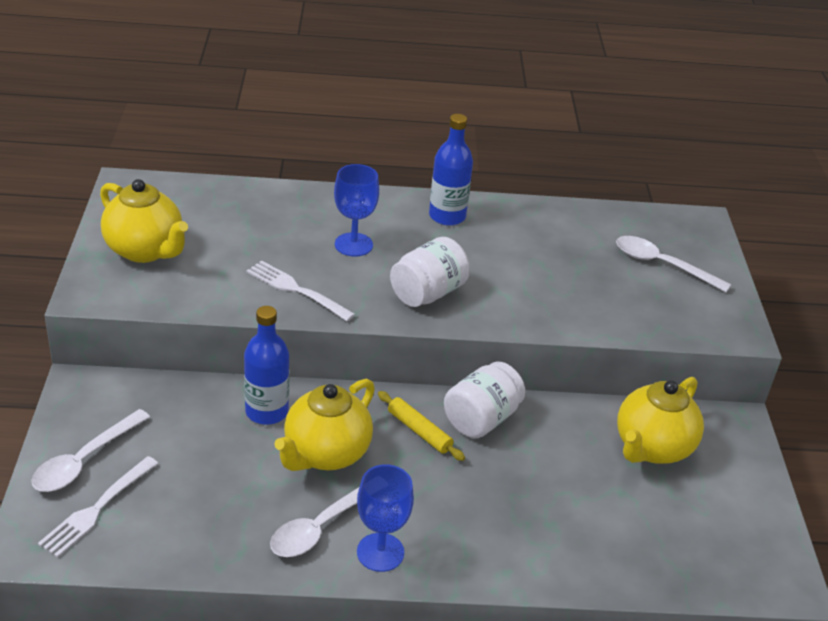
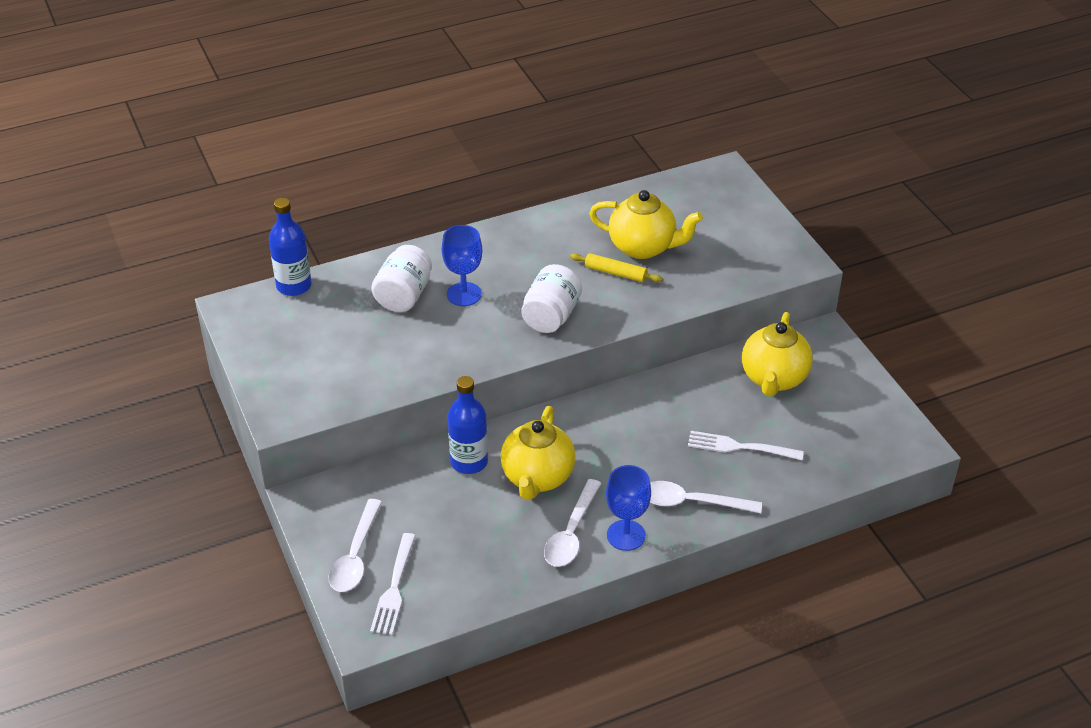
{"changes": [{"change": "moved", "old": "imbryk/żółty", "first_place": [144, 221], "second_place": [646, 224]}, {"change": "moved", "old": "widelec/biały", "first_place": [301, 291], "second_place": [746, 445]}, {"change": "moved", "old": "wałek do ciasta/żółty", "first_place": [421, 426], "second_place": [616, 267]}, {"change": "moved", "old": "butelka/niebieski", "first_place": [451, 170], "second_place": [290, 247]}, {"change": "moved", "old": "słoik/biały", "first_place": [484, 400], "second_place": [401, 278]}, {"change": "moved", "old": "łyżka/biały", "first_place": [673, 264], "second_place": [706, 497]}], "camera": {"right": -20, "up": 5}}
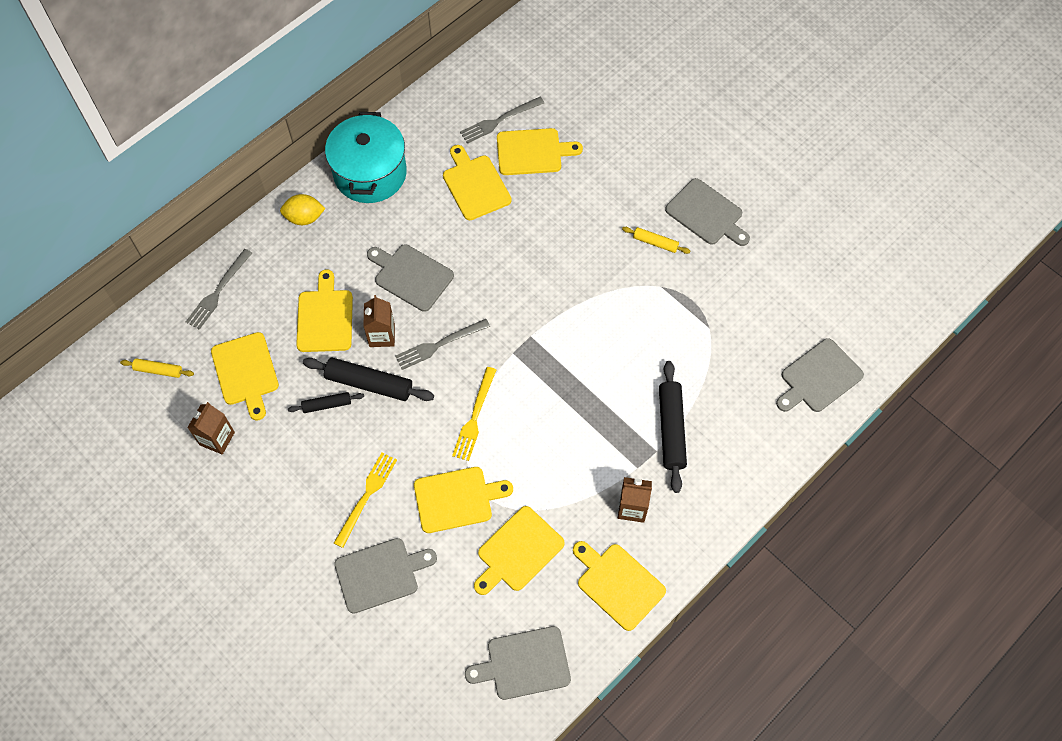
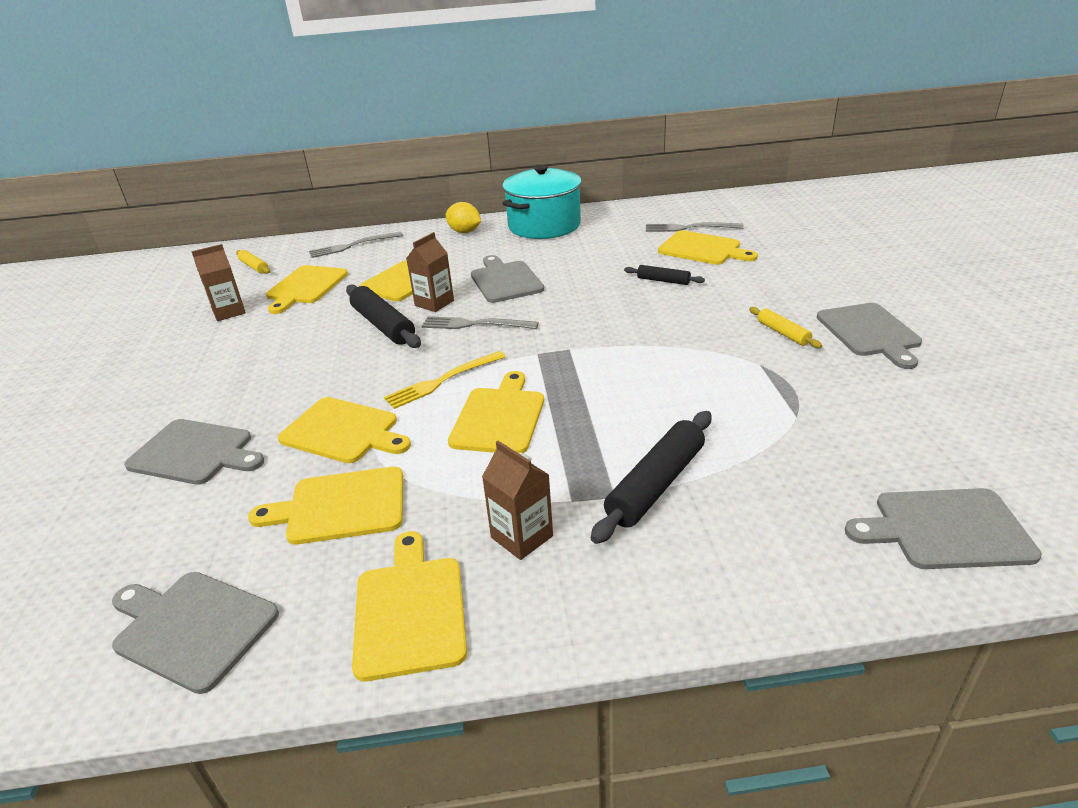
{"changes": [{"change": "removed", "old": "widelec/żółty", "first_place": [365, 500]}, {"change": "moved", "old": "wałek do ciasta/czarny", "first_place": [326, 402], "second_place": [664, 275]}, {"change": "moved", "old": "deska do krojenia/żółty", "first_place": [477, 182], "second_place": [496, 412]}], "camera": {"right": 40, "up": -30}}
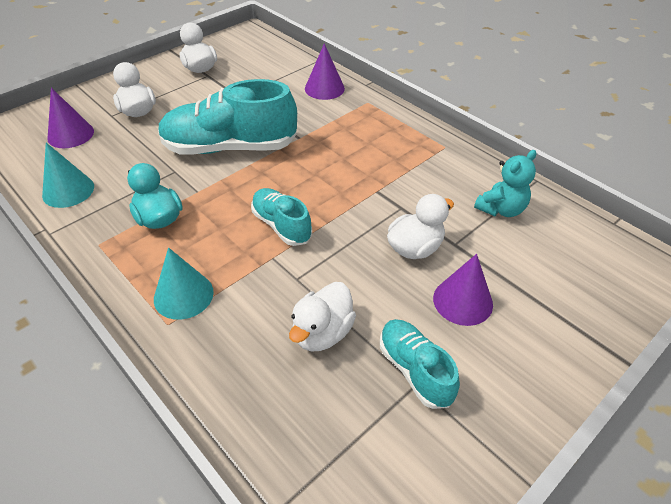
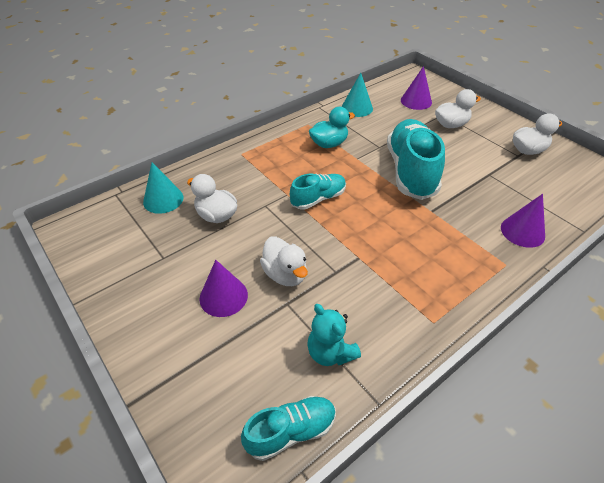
{"changes": [{"change": "moved", "old": "stożek/turkusowy", "first_place": [184, 284], "second_place": [163, 188]}, {"change": "moved", "old": "but/turkusowy", "first_place": [420, 364], "second_place": [288, 428]}], "camera": {"right": 95, "up": 0}}
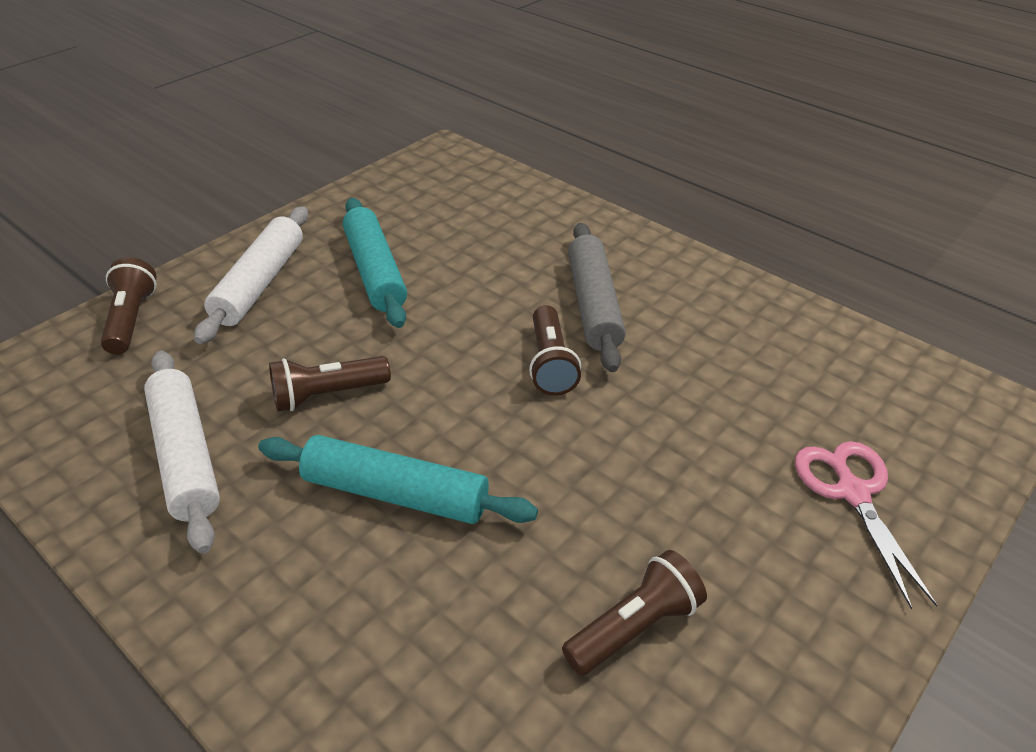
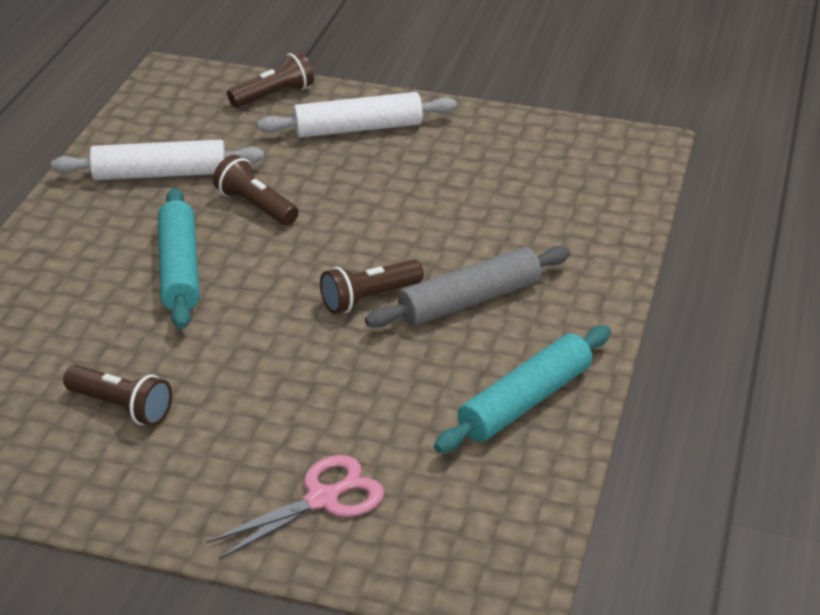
{"changes": [{"change": "moved", "old": "wałek do ciasta/turkusowy", "first_place": [375, 263], "second_place": [522, 389]}, {"change": "turned", "old": "wałek do ciasta/biały", "first_place": [182, 452], "second_place": [157, 159], "degrees": 45}], "camera": {"right": 65, "up": -5}}
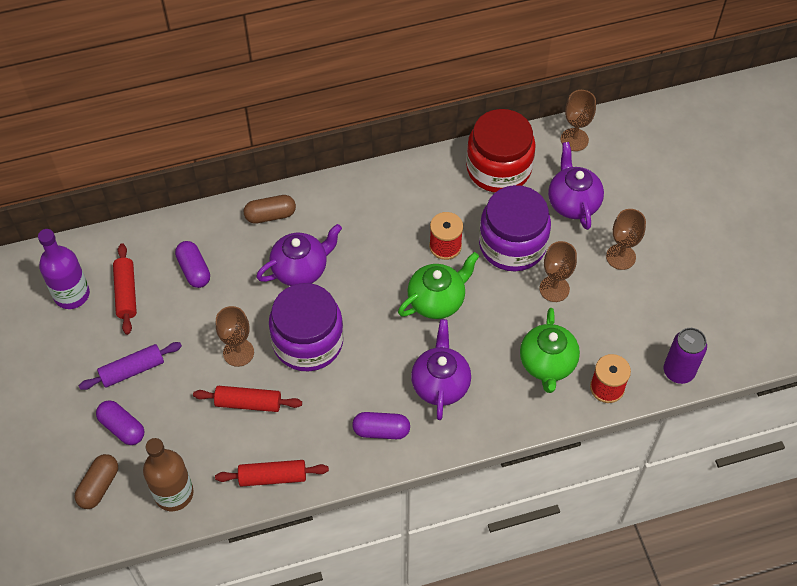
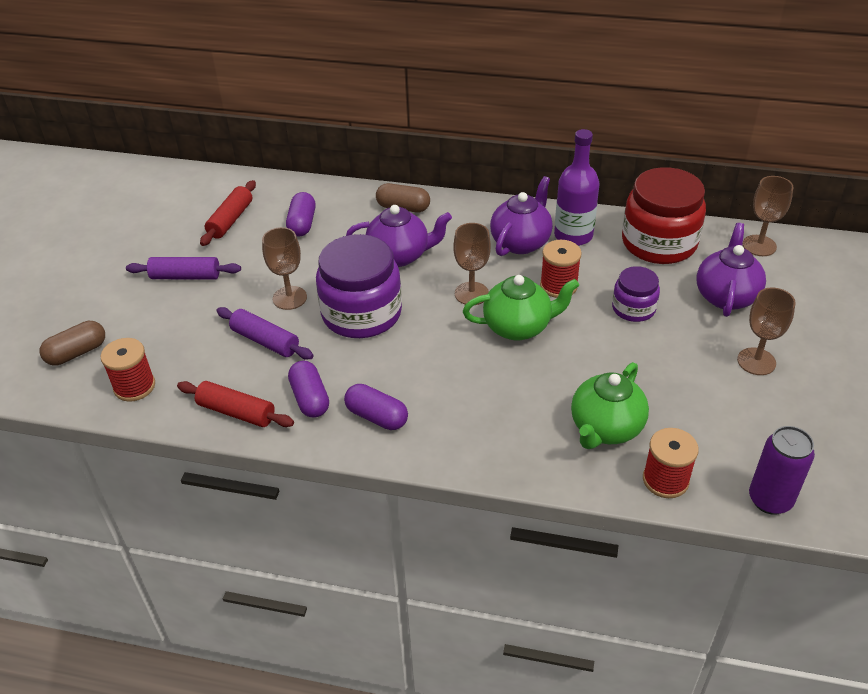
{"changes": [{"change": "moved", "old": "butelka/fioletowy", "first_place": [64, 269], "second_place": [576, 187]}, {"change": "moved", "old": "kapsułka/fioletowy", "first_place": [120, 422], "second_place": [308, 389]}, {"change": "moved", "old": "imbryk/fioletowy", "first_place": [441, 369], "second_place": [521, 216]}, {"change": "moved", "old": "kielich/brązowy", "first_place": [558, 271], "second_place": [472, 264]}, {"change": "replaced", "old": "butelka/brązowy", "new": "szpulka/czerwony", "first_place": [168, 474], "second_place": [128, 370]}, {"change": "recoloured", "old": "wałek do ciasta/czerwony", "new": "wałek do ciasta/fioletowy", "first_place": [247, 399], "second_place": [265, 333]}, {"change": "resized", "old": "słoik/fioletowy", "first_place": [515, 228], "second_place": [636, 294], "factor": 0.54}], "camera": {"right": 30, "up": -15}}
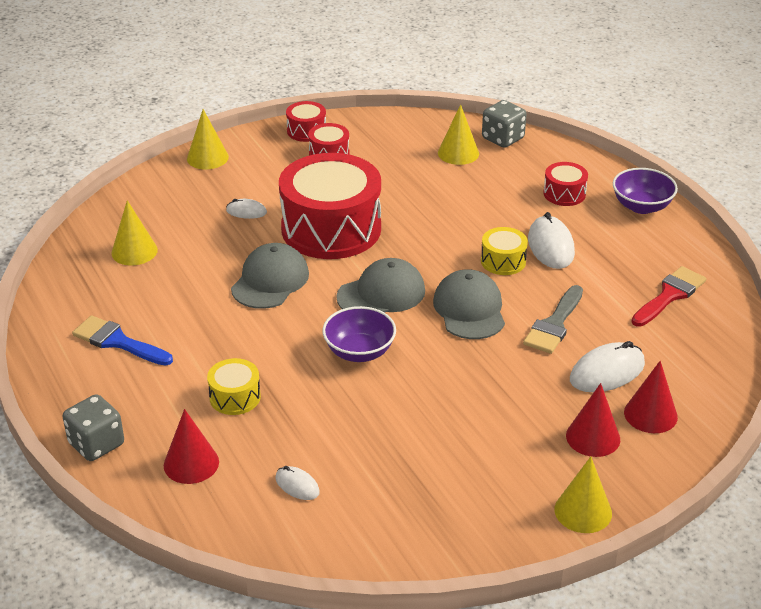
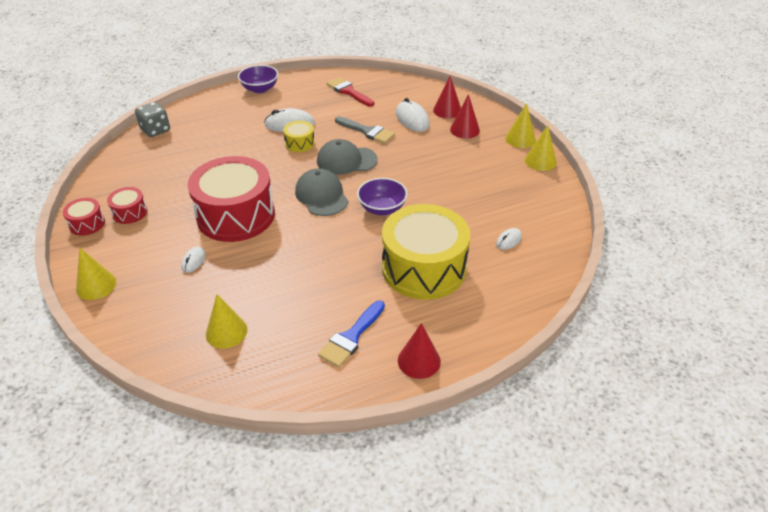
{"changes": [{"change": "removed", "old": "kostka do gry/szary", "first_place": [93, 427]}, {"change": "removed", "old": "czapka/szary", "first_place": [270, 276]}, {"change": "removed", "old": "bęben/czerwony", "first_place": [565, 184]}, {"change": "moved", "old": "stożek/czerwony", "first_place": [191, 446], "second_place": [419, 351]}, {"change": "moved", "old": "stożek/żółty", "first_place": [458, 134], "second_place": [541, 148]}, {"change": "resized", "old": "bęben/żółty", "first_place": [234, 386], "second_place": [426, 252], "factor": 2.29}], "camera": {"right": -85, "up": 5}}
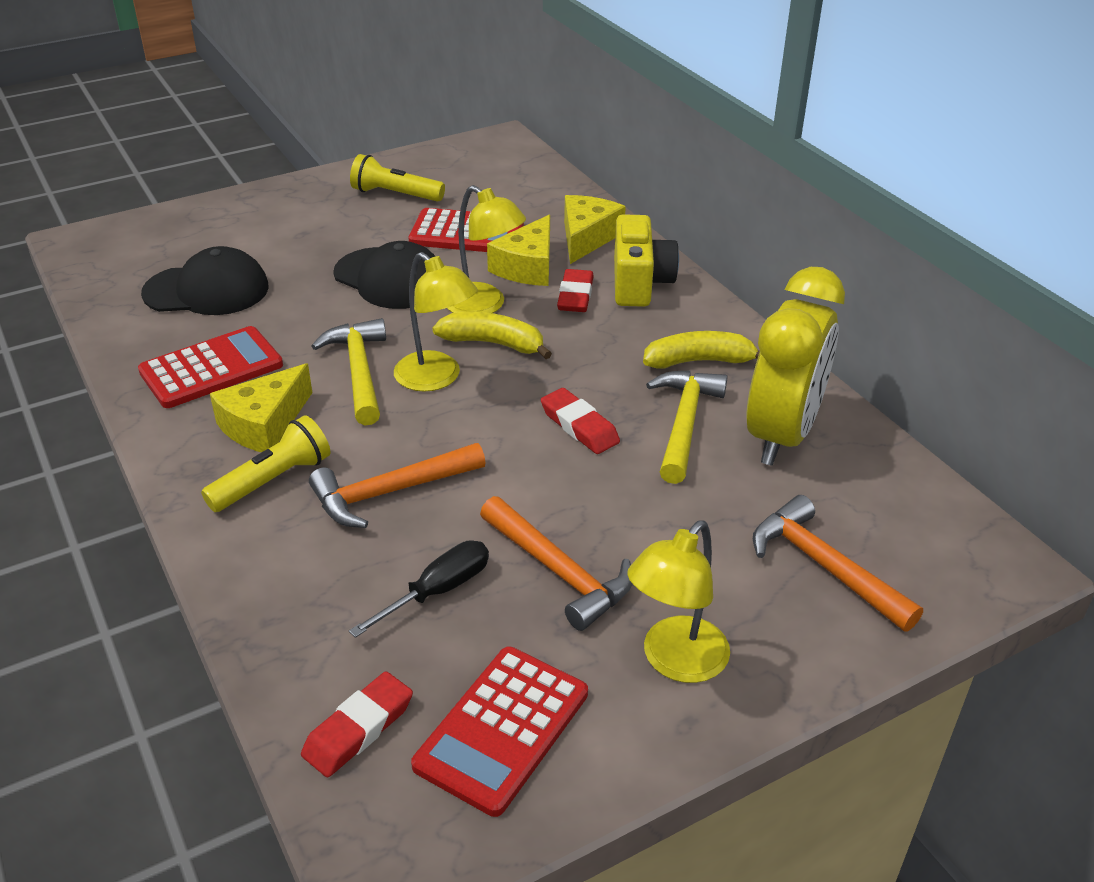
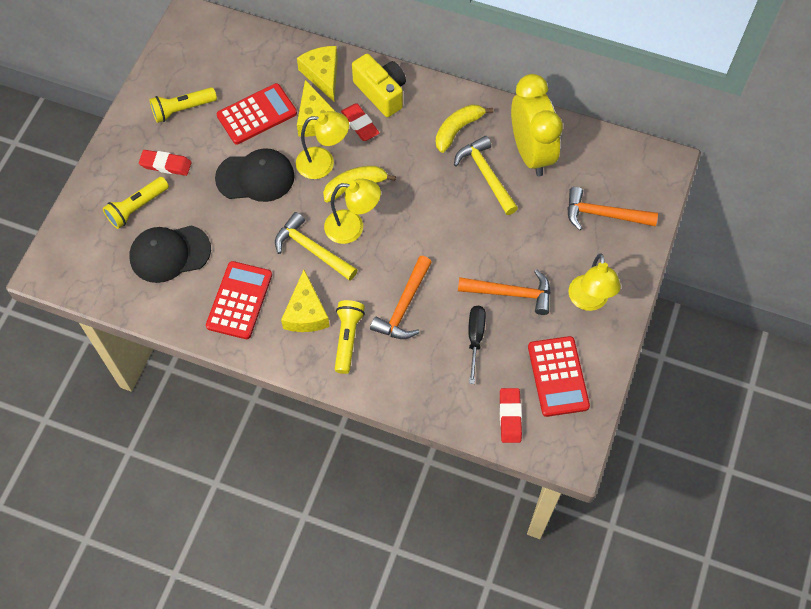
{"changes": [{"change": "added", "new": "latarka/żółty", "second_place": [136, 203]}, {"change": "moved", "old": "gumka do mazania/czerwony", "first_place": [580, 421], "second_place": [165, 163]}, {"change": "turned", "old": "czapka/czarny", "first_place": [205, 280], "second_place": [170, 254], "degrees": -150}], "camera": {"right": -40, "up": 25}}
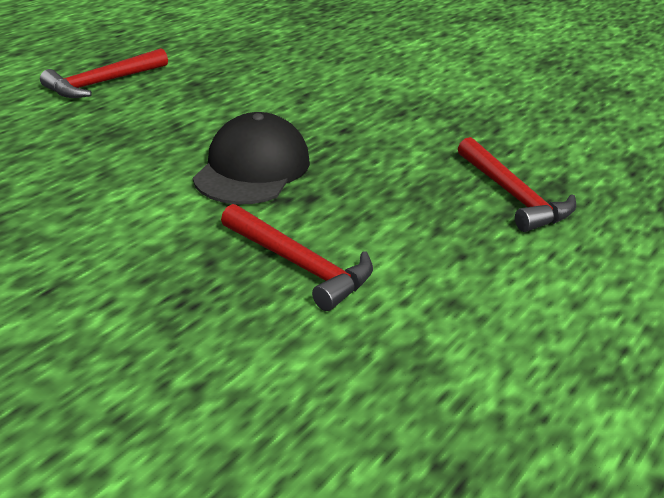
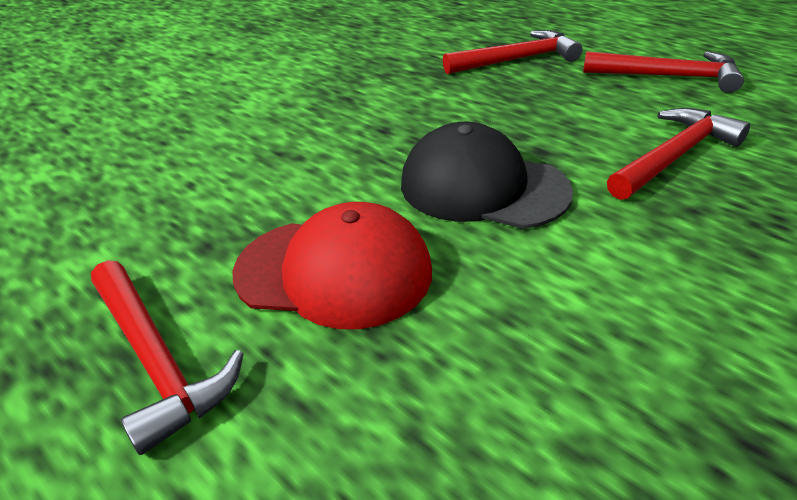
{"changes": [{"change": "added", "new": "czapka/czerwony", "second_place": [332, 265]}, {"change": "added", "new": "młotek/czerwony", "second_place": [663, 72]}], "camera": {"right": -80, "up": 5}}
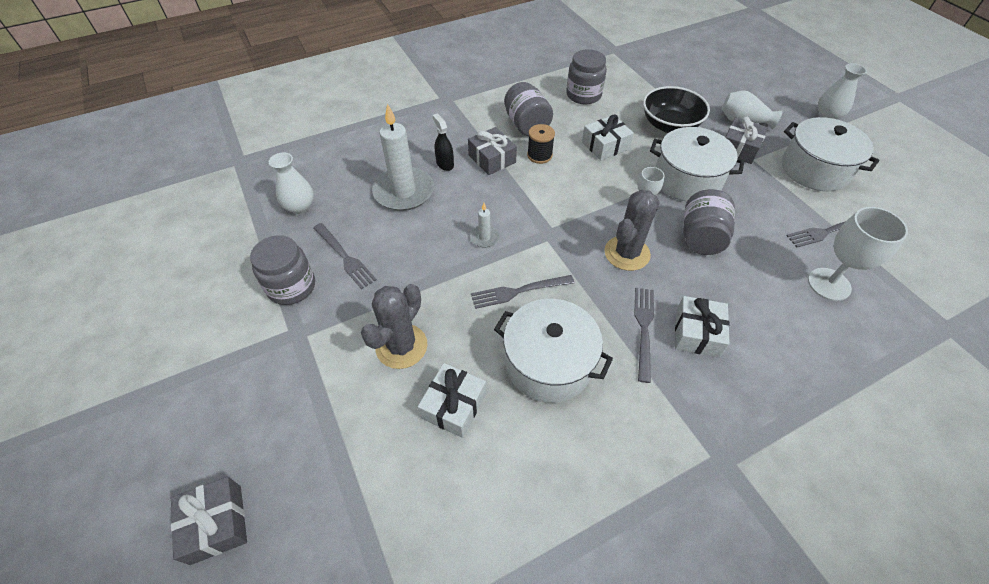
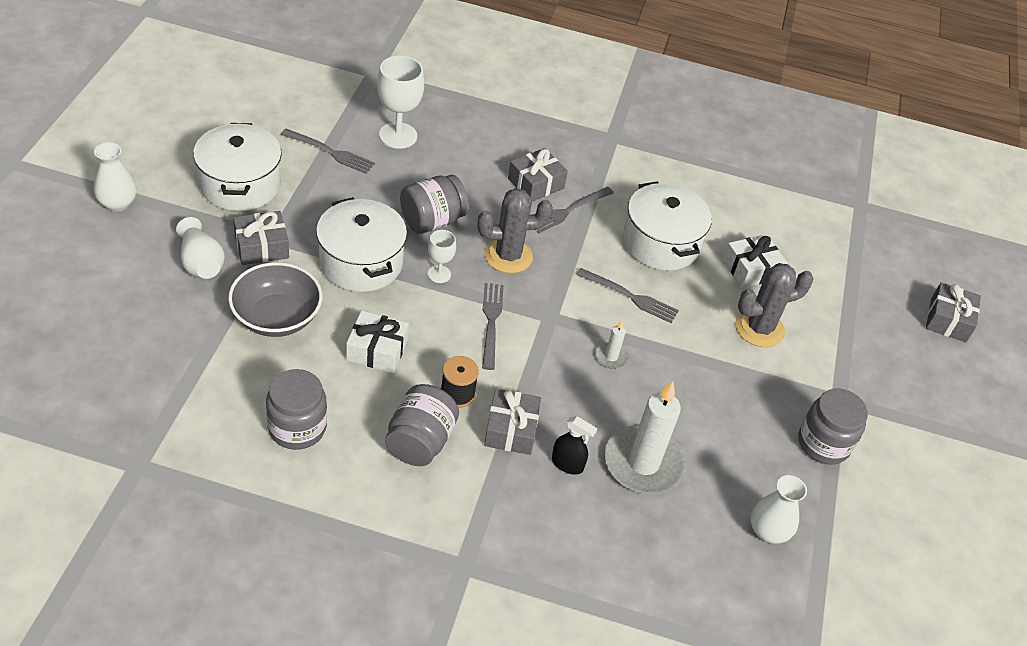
{"changes": [{"change": "moved", "old": "widelec/szary", "first_place": [345, 256], "second_place": [493, 326]}, {"change": "recoloured", "old": "miska/czarny", "new": "miska/szary", "first_place": [676, 109], "second_place": [275, 299]}, {"change": "recoloured", "old": "prezent/biały", "new": "prezent/szary", "first_place": [702, 327], "second_place": [538, 174]}, {"change": "turned", "old": "spryskiwacz/czarny", "first_place": [443, 142], "second_place": [574, 445], "degrees": -75}], "camera": {"right": -145, "up": -5}}
